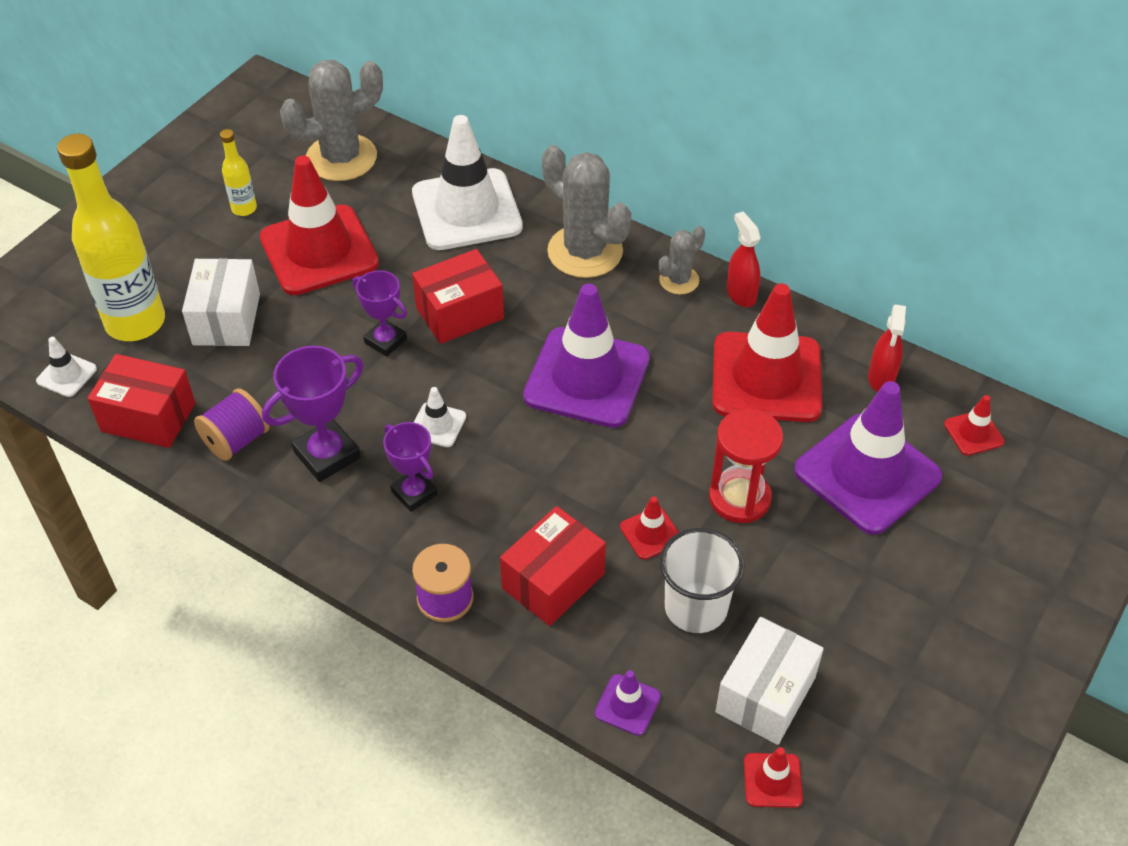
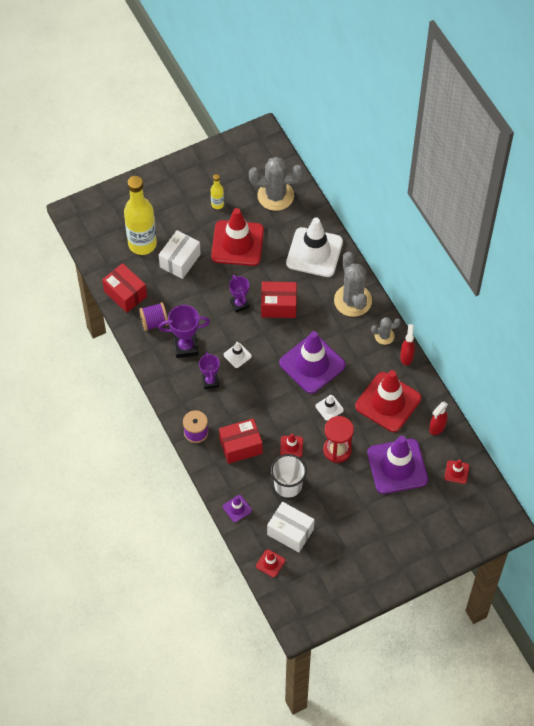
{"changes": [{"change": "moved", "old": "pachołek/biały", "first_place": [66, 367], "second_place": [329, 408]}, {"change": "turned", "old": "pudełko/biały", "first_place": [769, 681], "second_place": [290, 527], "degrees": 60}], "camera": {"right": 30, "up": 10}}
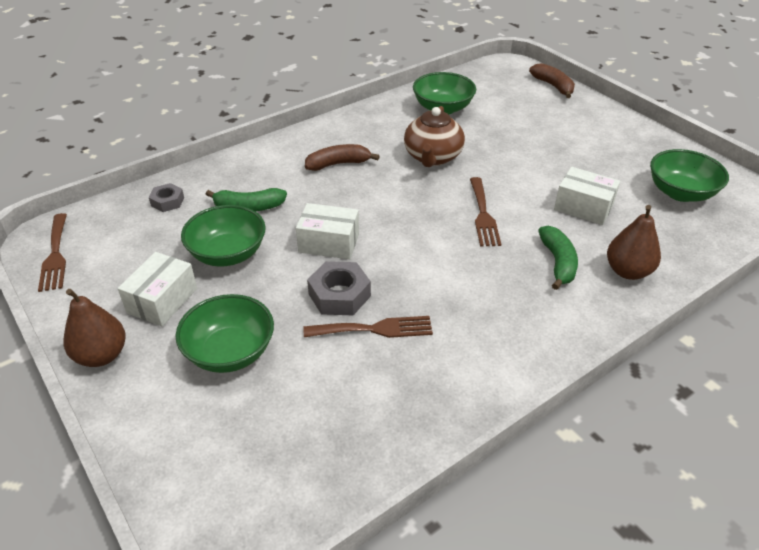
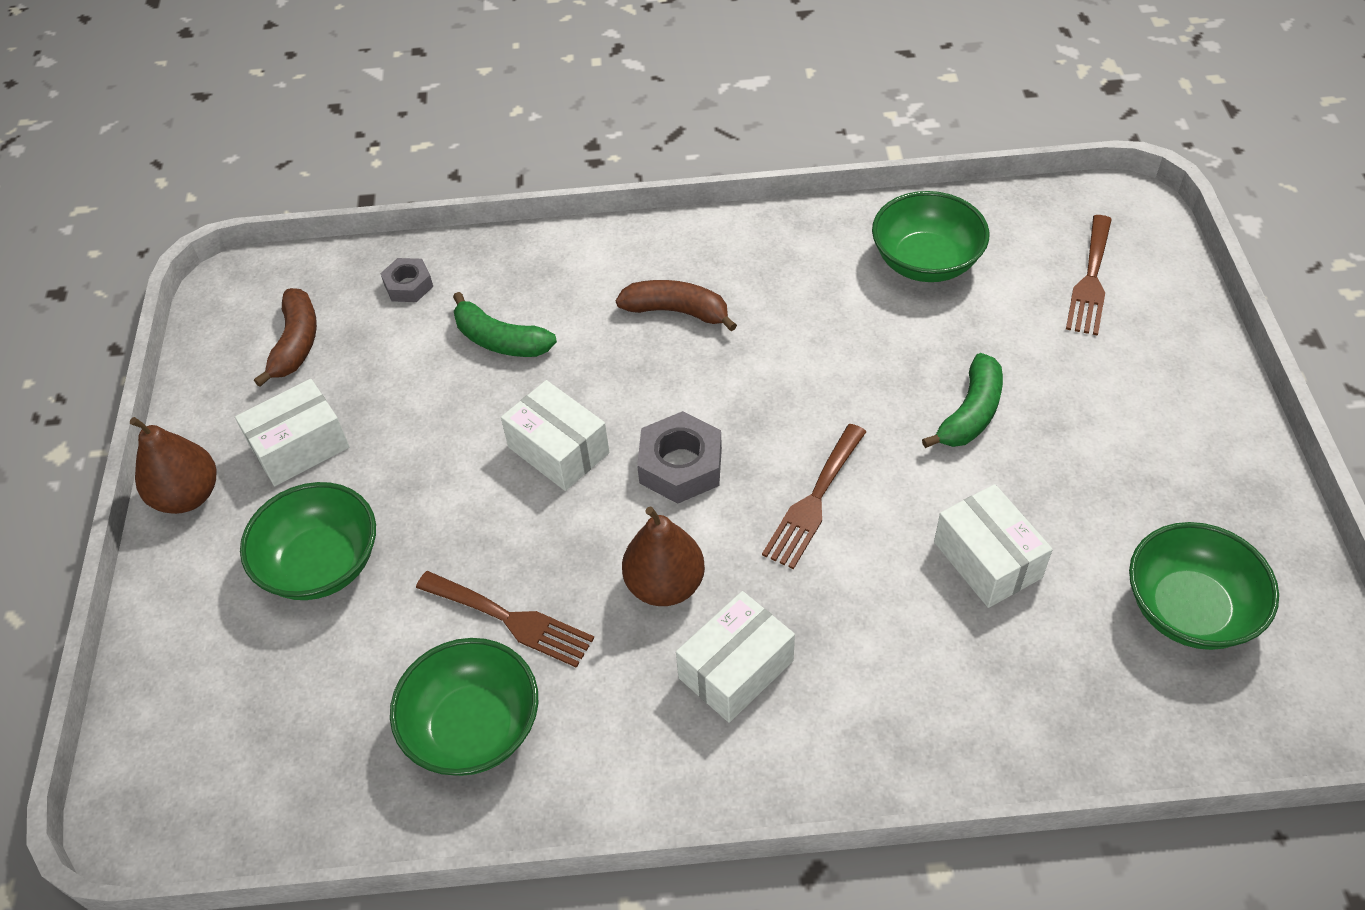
{"changes": [{"change": "removed", "old": "imbryk/brązowy", "first_place": [434, 136]}, {"change": "added", "new": "pudełko/biały", "second_place": [735, 657]}, {"change": "moved", "old": "widelec/brązowy", "first_place": [52, 252], "second_place": [1089, 275]}, {"change": "moved", "old": "miska/zielony", "first_place": [223, 236], "second_place": [464, 707]}, {"change": "moved", "old": "nakrętka/szary", "first_place": [339, 288], "second_place": [679, 457]}, {"change": "moved", "old": "banan/brązowy", "first_place": [552, 80], "second_place": [285, 337]}, {"change": "moved", "old": "banan/zielony", "first_place": [558, 258], "second_place": [962, 400]}, {"change": "moved", "old": "gruszka/brązowy", "first_place": [634, 242], "second_place": [663, 556]}], "camera": {"right": 35, "up": 10}}
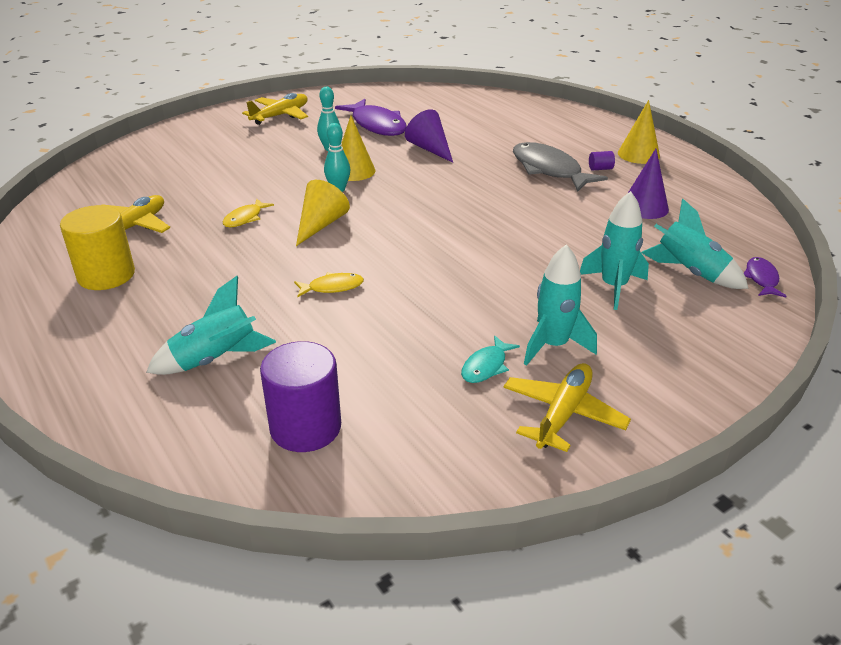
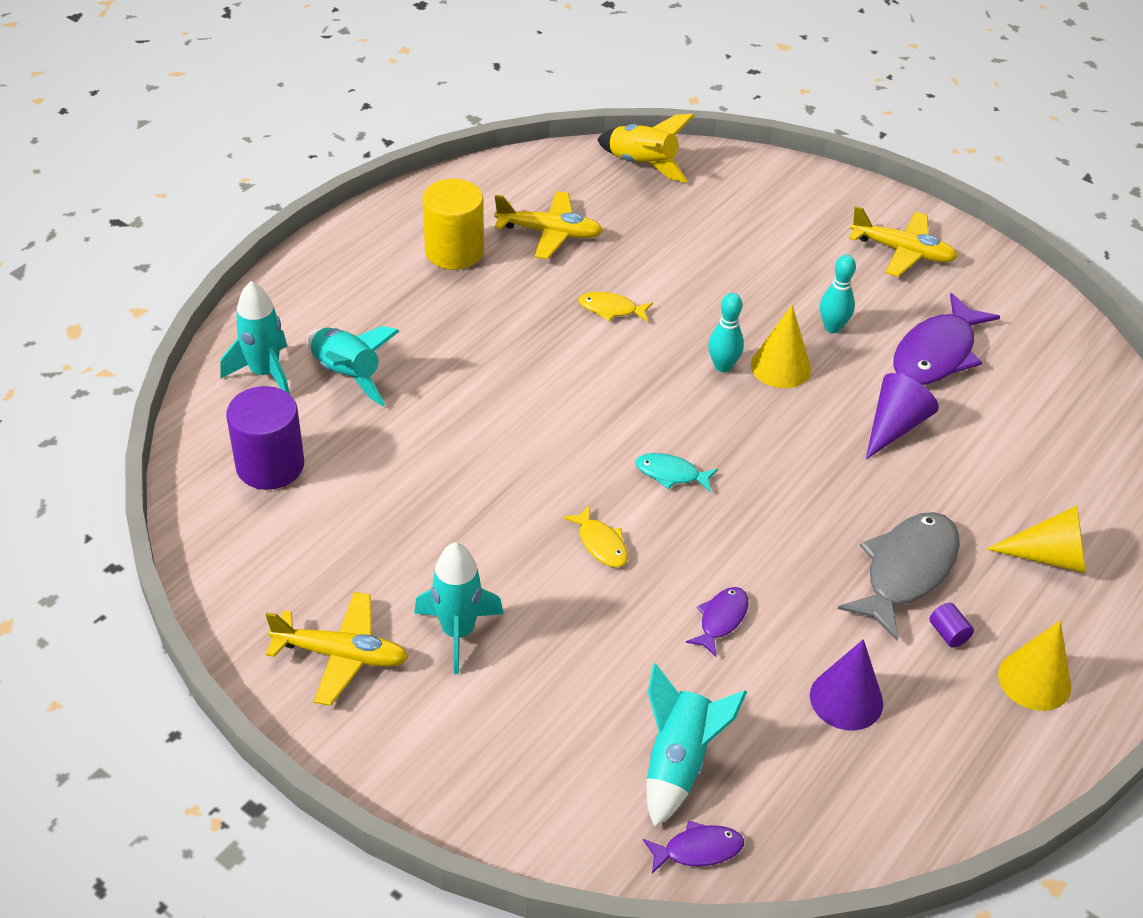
{"changes": [{"change": "added", "new": "rakieta/żółty", "second_place": [646, 148]}, {"change": "added", "new": "ryba/fioletowy", "second_place": [717, 622]}, {"change": "moved", "old": "ryba/żółty", "first_place": [329, 284], "second_place": [595, 536]}, {"change": "moved", "old": "stożek/żółty", "first_place": [323, 213], "second_place": [1036, 539]}, {"change": "moved", "old": "ryba/turkusowy", "first_place": [490, 359], "second_place": [677, 472]}, {"change": "moved", "old": "rakieta/turkusowy", "first_place": [614, 250], "second_place": [255, 337]}], "camera": {"right": 70, "up": 10}}
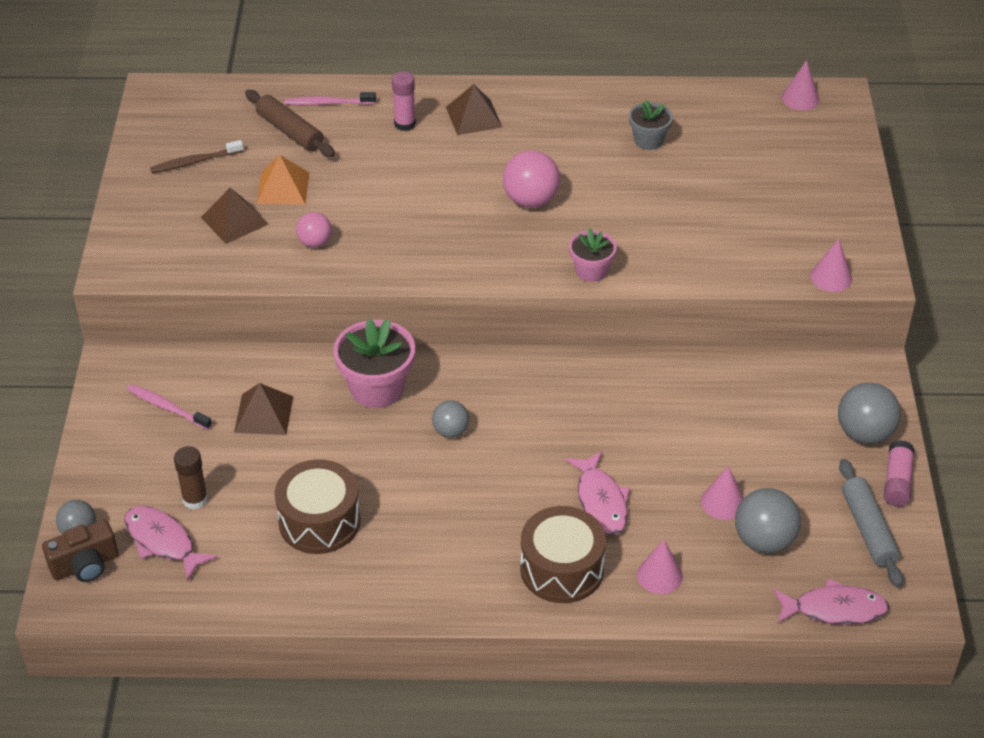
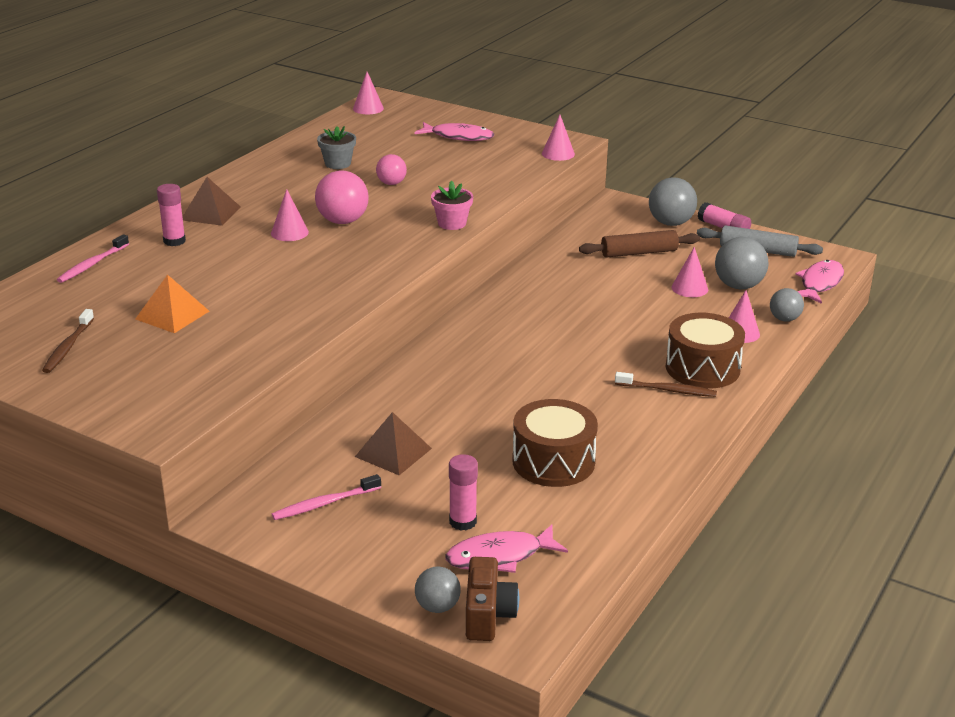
{"changes": [{"change": "removed", "old": "piramida/brązowy", "first_place": [234, 216]}, {"change": "removed", "old": "doniczka/różowy", "first_place": [374, 363]}, {"change": "added", "new": "stożek/różowy", "second_place": [290, 215]}, {"change": "added", "new": "szczoteczka do zębów/brązowy", "second_place": [666, 384]}, {"change": "moved", "old": "wałek do ciasta/brązowy", "first_place": [290, 123], "second_place": [639, 243]}, {"change": "moved", "old": "piłka/różowy", "first_place": [314, 230], "second_place": [391, 169]}, {"change": "moved", "old": "piłka/szary", "first_place": [450, 419], "second_place": [787, 304]}, {"change": "moved", "old": "ryba/różowy", "first_place": [598, 493], "second_place": [454, 131]}, {"change": "recoloured", "old": "klej w sztyfcie/brązowy", "new": "klej w sztyfcie/różowy", "first_place": [191, 477], "second_place": [463, 492]}], "camera": {"right": -60, "up": -15}}
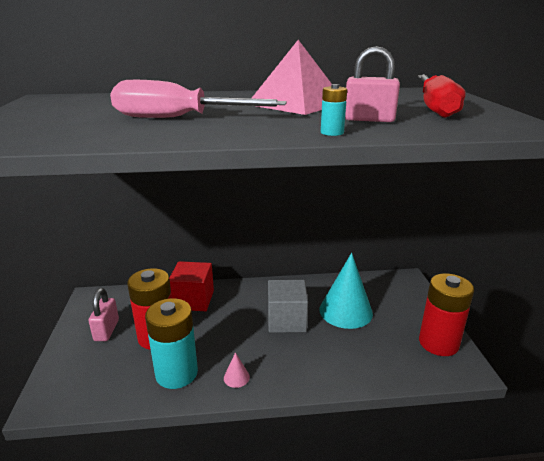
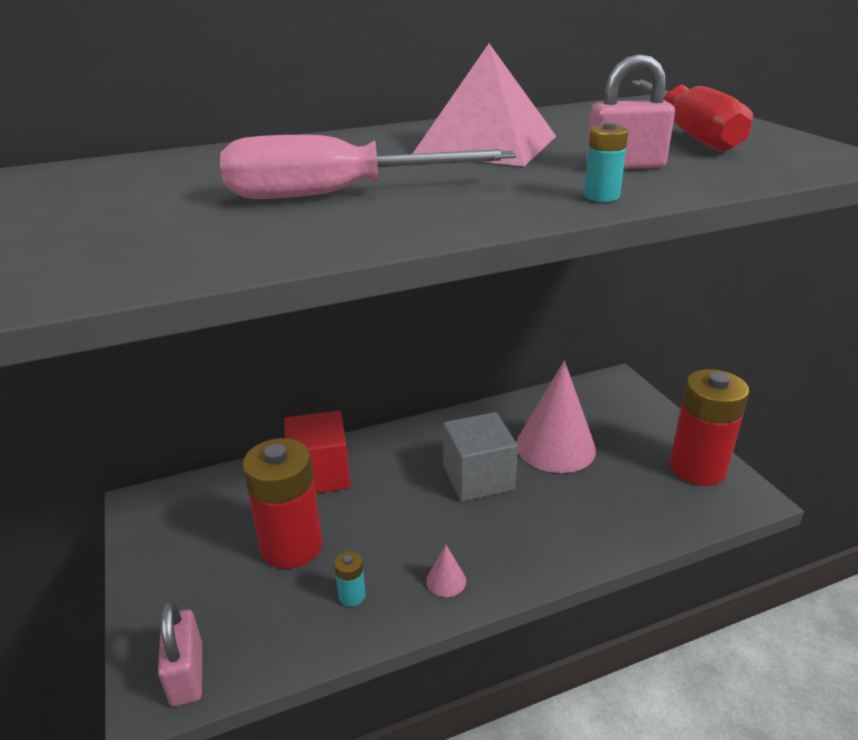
{"changes": [{"change": "moved", "old": "kłódka/różowy", "first_place": [104, 314], "second_place": [180, 653]}, {"change": "recoloured", "old": "stożek/turkusowy", "new": "stożek/różowy", "first_place": [346, 291], "second_place": [556, 417]}, {"change": "resized", "old": "bateria/turkusowy", "first_place": [171, 343], "second_place": [350, 579], "factor": 0.41}], "camera": {"right": -15, "up": 5}}
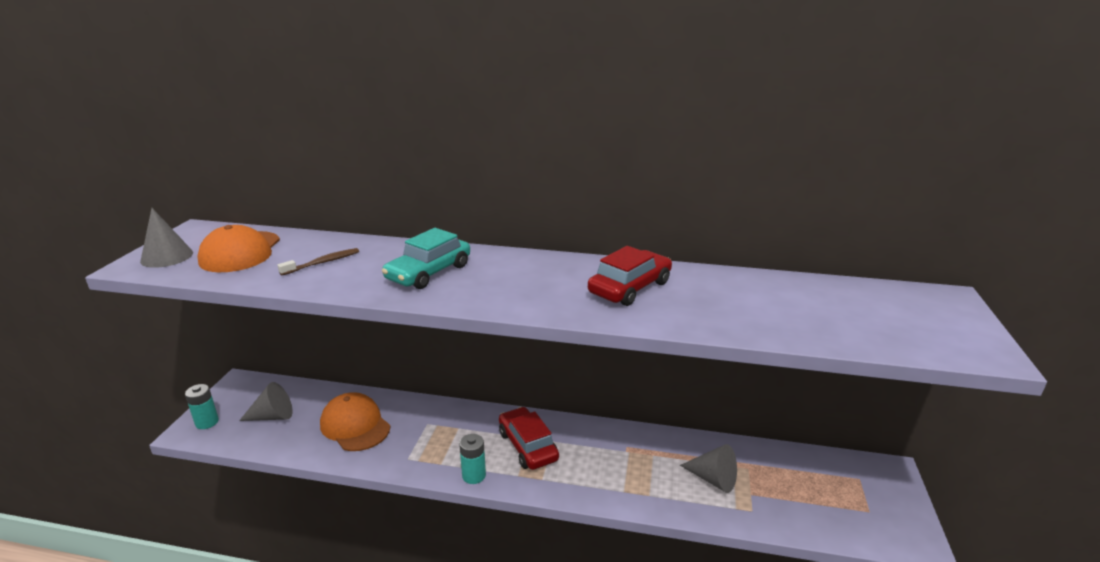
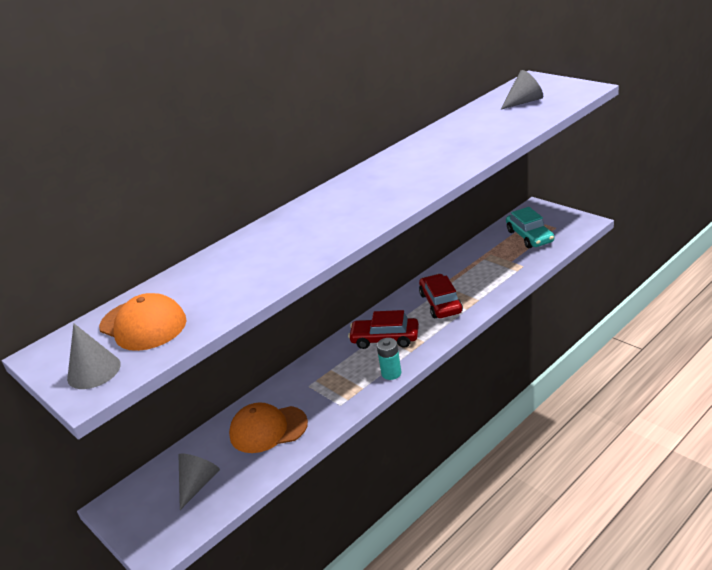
{"changes": [{"change": "removed", "old": "bateria/turkusowy", "first_place": [202, 406]}, {"change": "removed", "old": "szczoteczka do zębów/brązowy", "first_place": [318, 262]}, {"change": "moved", "old": "samochód/turkusowy", "first_place": [426, 258], "second_place": [530, 227]}, {"change": "moved", "old": "samochód/czerwony", "first_place": [630, 276], "second_place": [441, 296]}, {"change": "moved", "old": "stożek/szary", "first_place": [708, 468], "second_place": [521, 90]}], "camera": {"right": -50, "up": 5}}
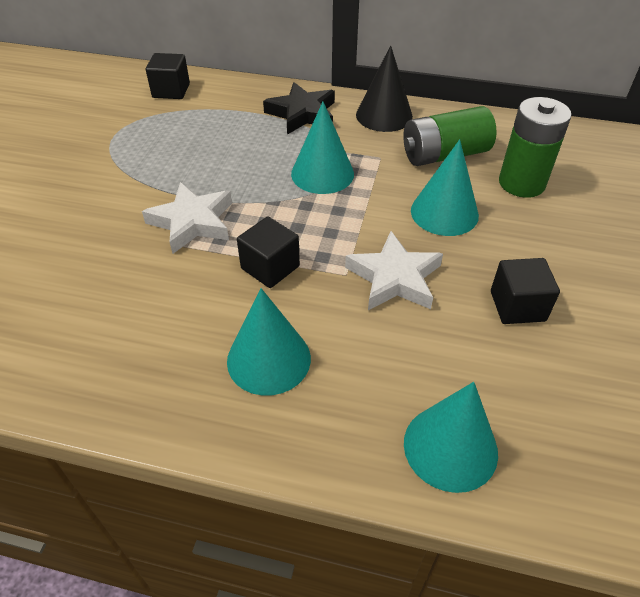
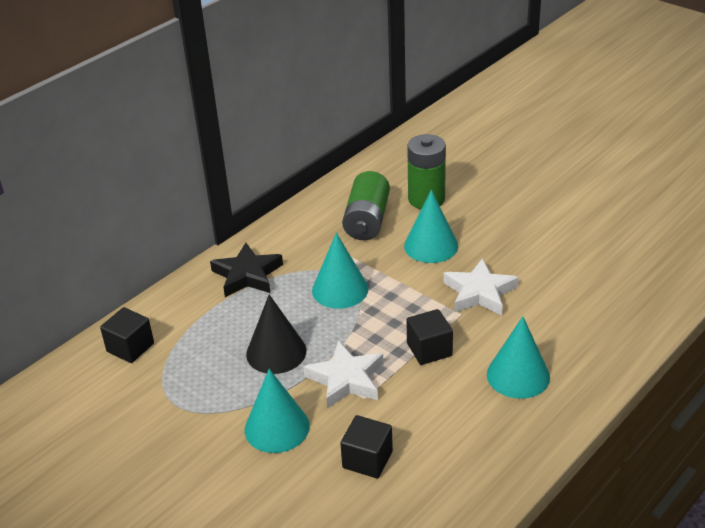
{"changes": [{"change": "moved", "old": "stożek/czarny", "first_place": [384, 88], "second_place": [276, 334]}, {"change": "moved", "old": "stożek/turkusowy", "first_place": [451, 437], "second_place": [277, 411]}, {"change": "moved", "old": "sześcian/czarny", "first_place": [525, 291], "second_place": [366, 447]}], "camera": {"right": -60, "up": -10}}
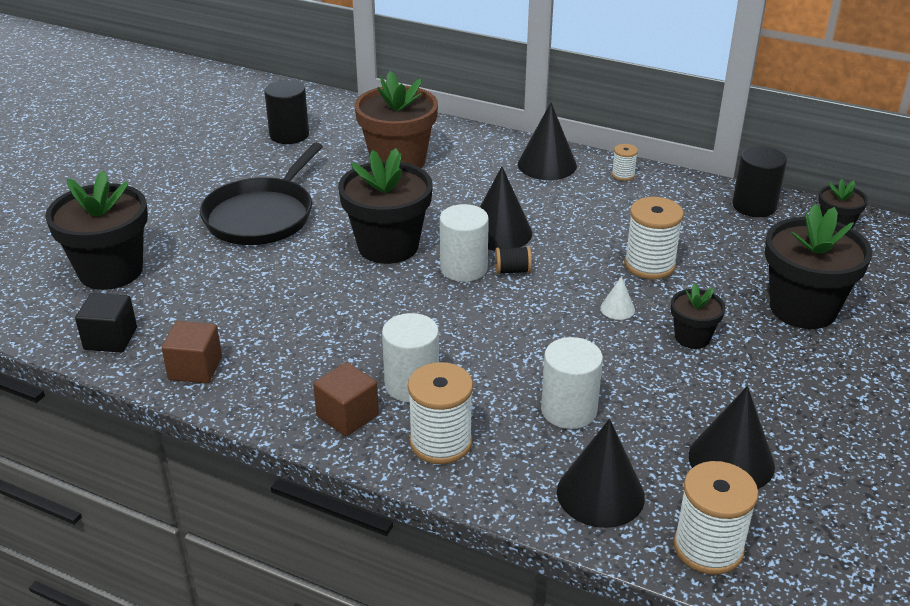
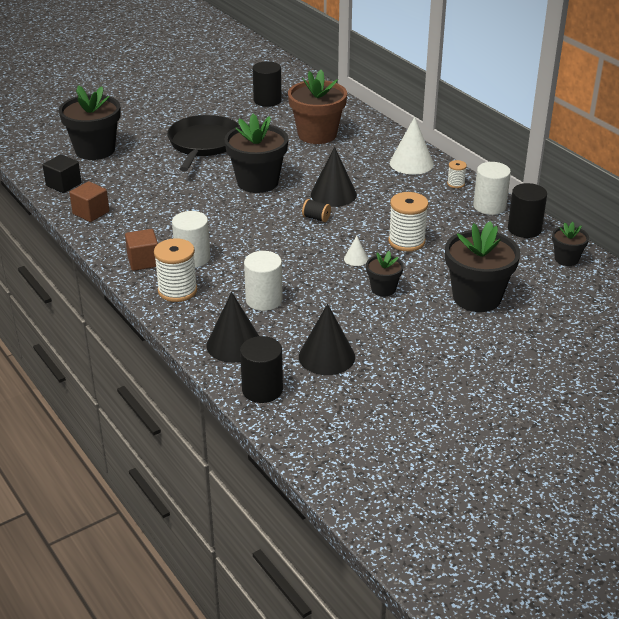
{"changes": [{"change": "moved", "old": "walec/biały", "first_place": [464, 243], "second_place": [492, 188]}, {"change": "replaced", "old": "szpulka/biały", "new": "walec/czarny", "first_place": [715, 518], "second_place": [261, 369]}, {"change": "recoloured", "old": "stożek/czarny", "new": "stożek/biały", "first_place": [547, 141], "second_place": [412, 146]}, {"change": "turned", "old": "patelnia/czarny", "first_place": [261, 194], "second_place": [203, 143], "degrees": 135}], "camera": {"right": 30, "up": 0}}
